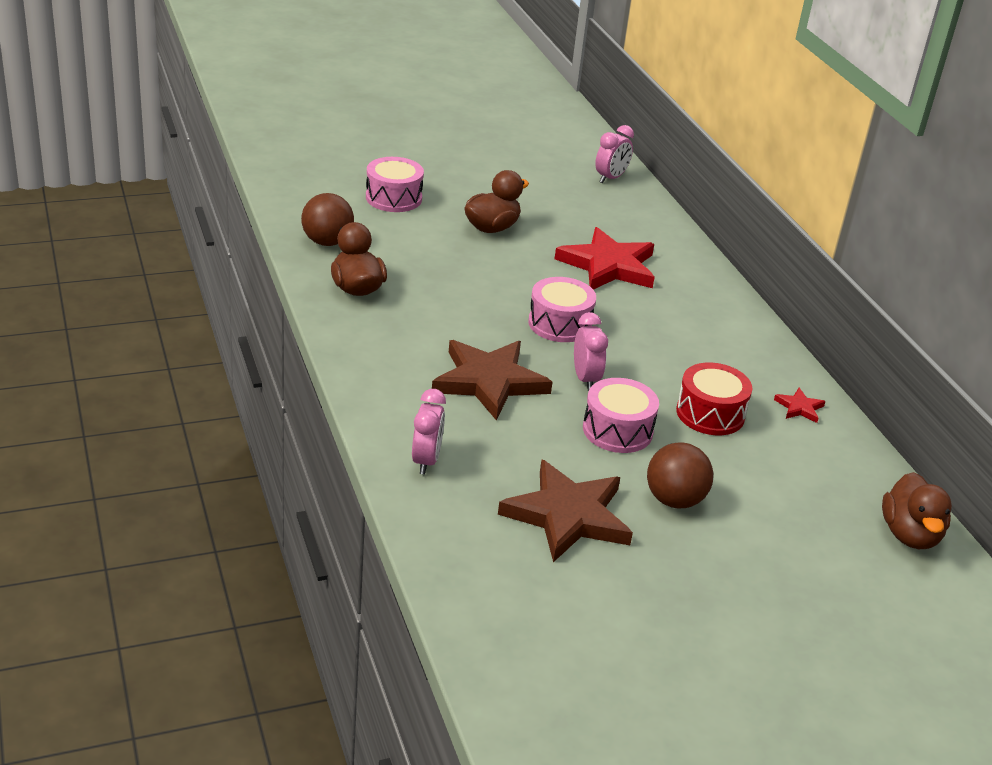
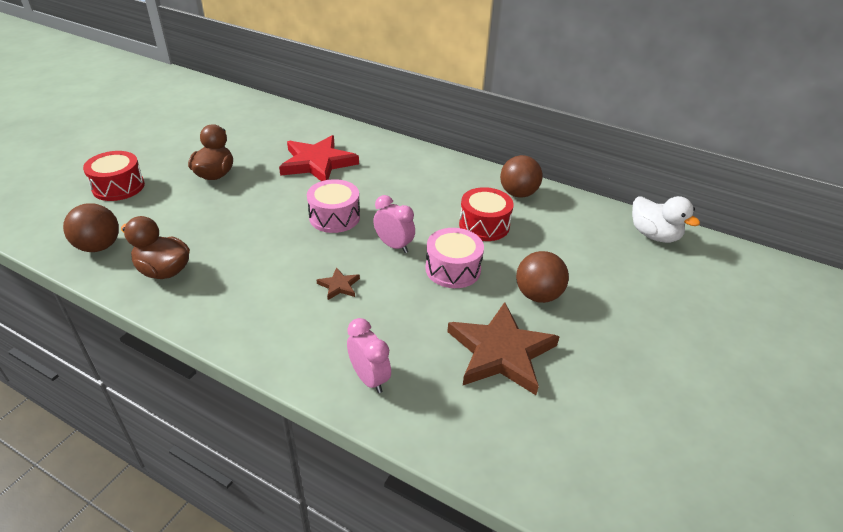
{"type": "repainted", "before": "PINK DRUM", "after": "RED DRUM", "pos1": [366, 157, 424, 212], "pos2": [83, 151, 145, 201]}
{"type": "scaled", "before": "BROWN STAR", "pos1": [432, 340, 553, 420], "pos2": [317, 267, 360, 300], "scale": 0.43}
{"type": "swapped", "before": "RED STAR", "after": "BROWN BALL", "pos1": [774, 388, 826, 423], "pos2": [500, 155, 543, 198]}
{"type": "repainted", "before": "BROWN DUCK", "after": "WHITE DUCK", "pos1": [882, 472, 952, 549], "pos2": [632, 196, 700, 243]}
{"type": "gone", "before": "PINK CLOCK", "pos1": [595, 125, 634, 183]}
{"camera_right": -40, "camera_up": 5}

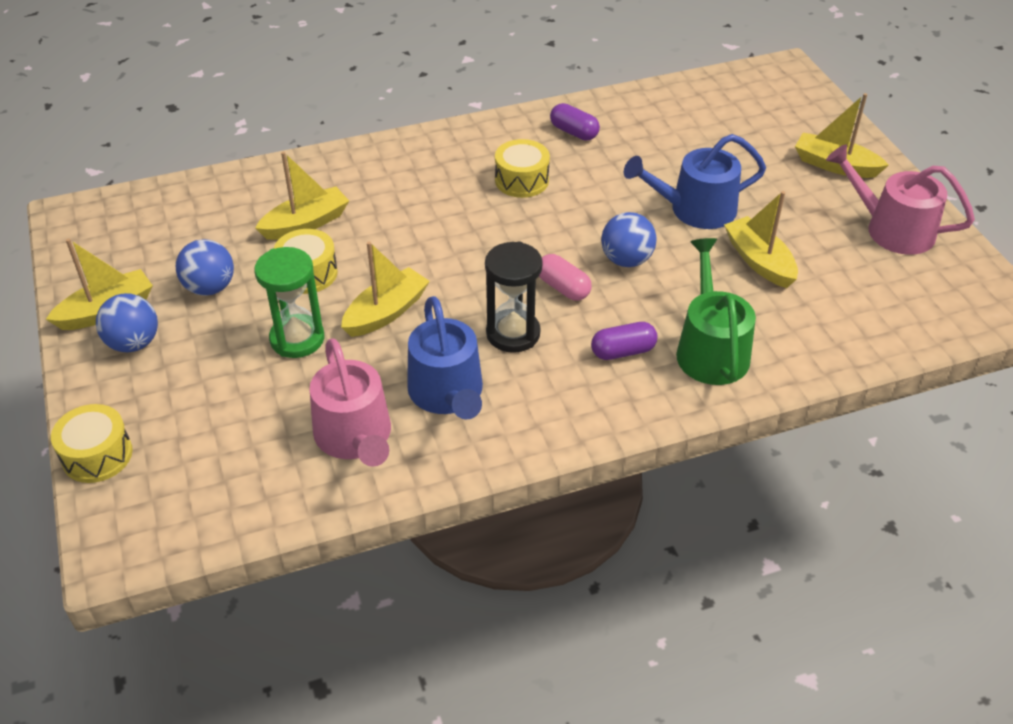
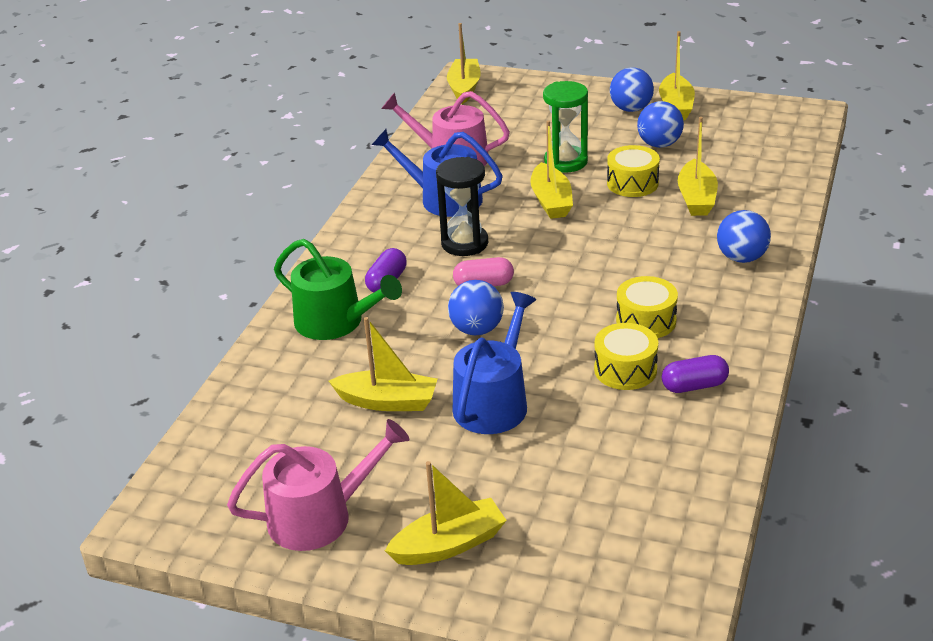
{"type": "new", "after": "YELLOW BOAT", "pos2": [447, 23, 481, 104]}
{"type": "shifted", "before": "YELLOW DRUM", "pos1": [51, 404, 133, 483], "pos2": [594, 323, 658, 390]}
{"type": "new", "after": "BLUE BALL", "pos2": [717, 210, 771, 263]}
{"camera_right": 130, "camera_up": -10}

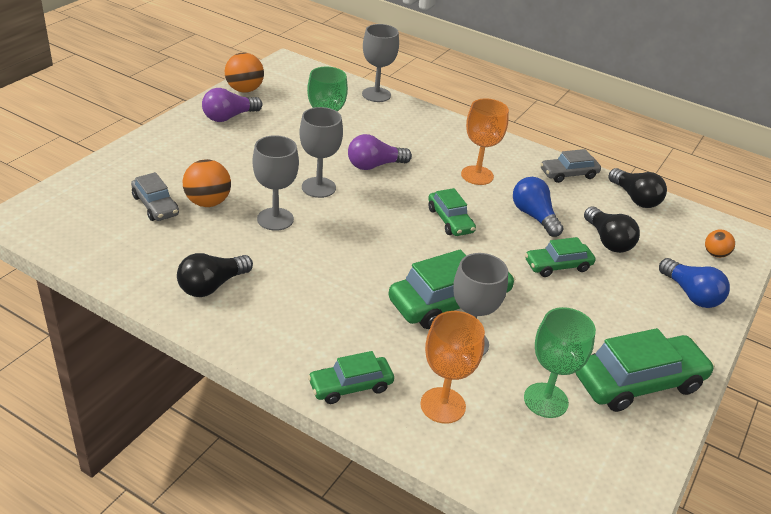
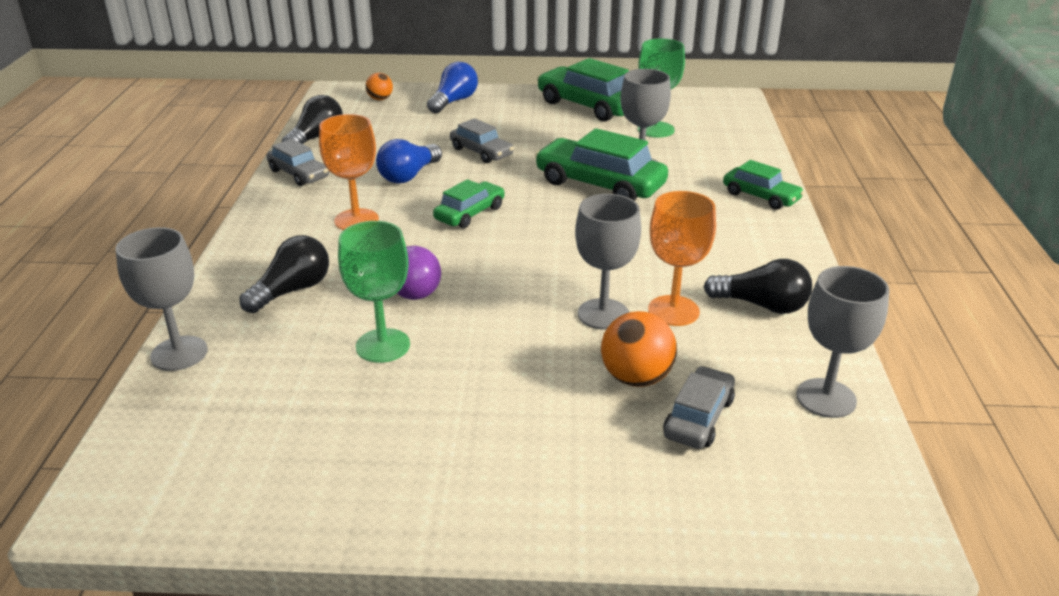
{"type": "shifted", "before": "BLACK LIGHT BULB", "pos1": [584, 207, 640, 253], "pos2": [240, 235, 329, 313]}
{"type": "repainted", "before": "GREEN CAR", "after": "GREY CAR", "pos1": [525, 237, 595, 277], "pos2": [450, 118, 514, 163]}
{"type": "shifted", "before": "ORANGE GOBLET", "pos1": [420, 311, 485, 424], "pos2": [648, 191, 716, 326]}
{"type": "shifted", "before": "GREY GOBLET", "pos1": [299, 107, 343, 198], "pos2": [796, 266, 889, 418]}
{"type": "gone", "before": "PURPLE LIGHT BULB", "pos1": [202, 88, 263, 122]}
{"type": "gone", "before": "ORANGE BALL", "pos1": [225, 53, 264, 93]}
{"camera_right": -115, "camera_up": -5}

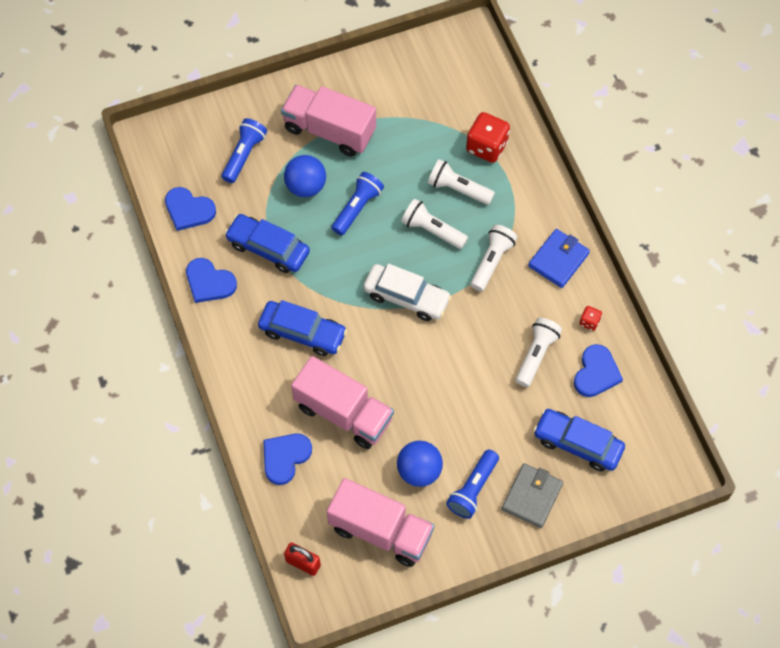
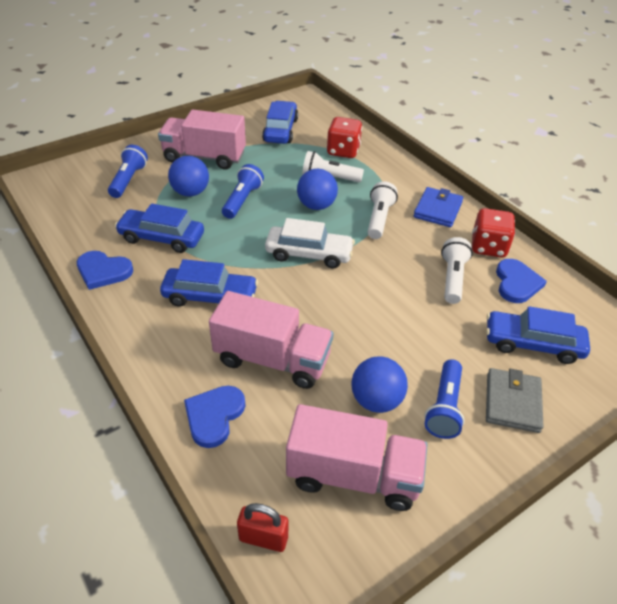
{"type": "new", "after": "BLUE CAR", "pos2": [262, 101, 298, 144]}
{"type": "swapped", "before": "WHITE FLASHLIGHT", "after": "BLUE BALL", "pos1": [401, 199, 468, 249], "pos2": [297, 169, 338, 210]}
{"type": "scaled", "before": "RED DICE", "pos1": [579, 306, 602, 331], "pos2": [472, 208, 516, 257], "scale": 2.05}
{"type": "gone", "before": "BLUE HEART", "pos1": [165, 187, 216, 231]}
{"camera_right": -15, "camera_up": -20}

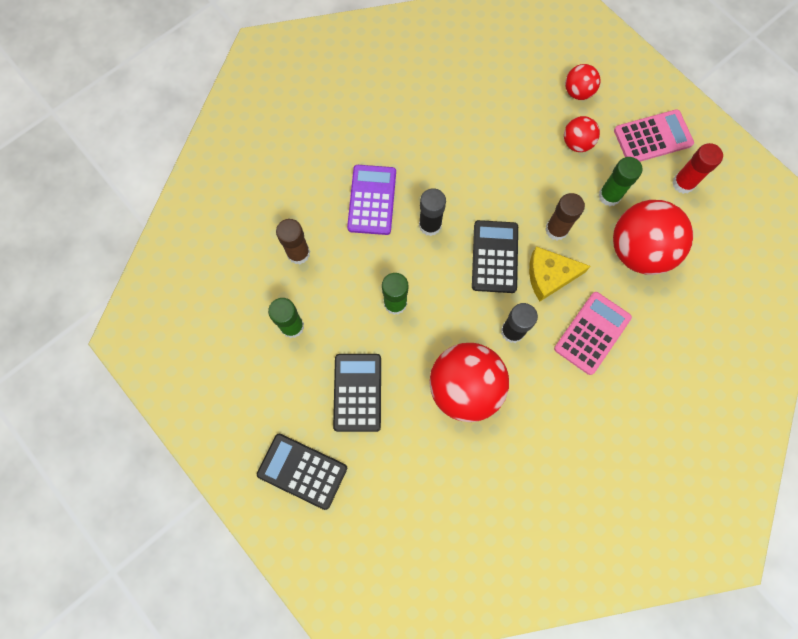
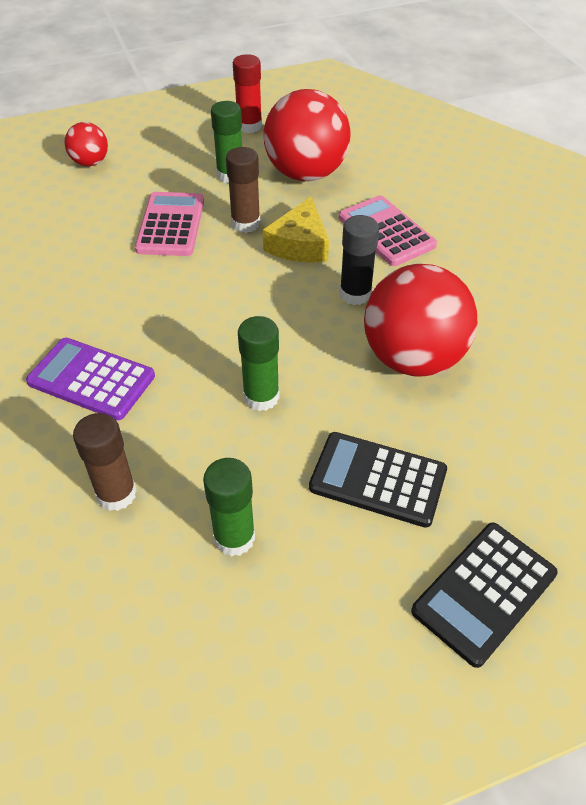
{"type": "shifted", "before": "PINK CALCULATOR", "pos1": [614, 109, 694, 162], "pos2": [135, 192, 204, 256]}
{"type": "gone", "before": "BLACK GLUE STICK", "pos1": [419, 188, 446, 236]}
{"type": "gone", "before": "BLACK CALCULATOR", "pos1": [472, 220, 518, 293]}
{"type": "gone", "before": "RED BALL", "pos1": [564, 116, 600, 152]}
{"camera_right": -70, "camera_up": -25}

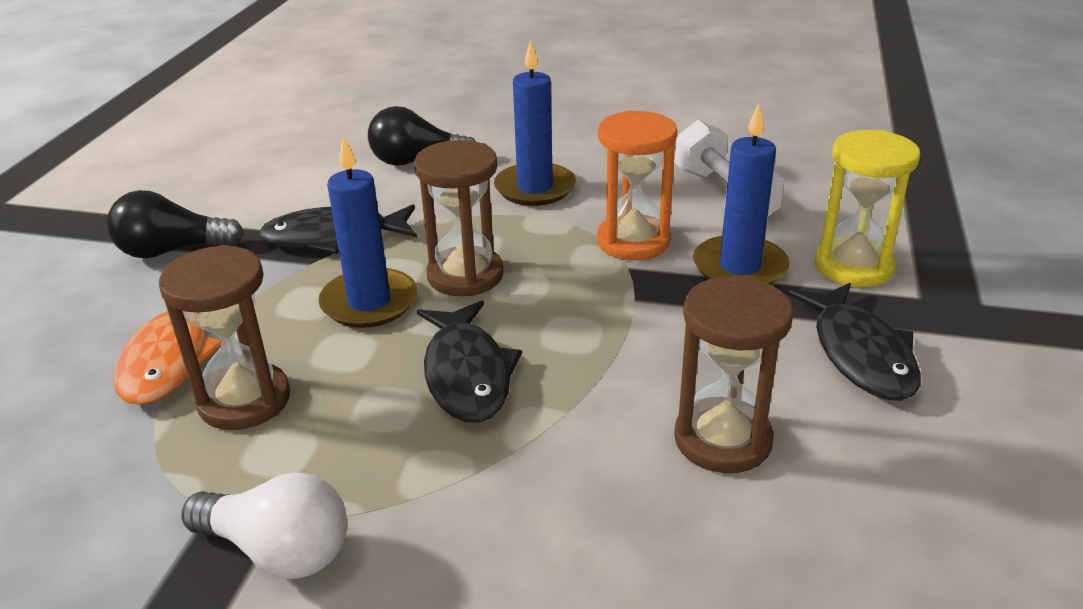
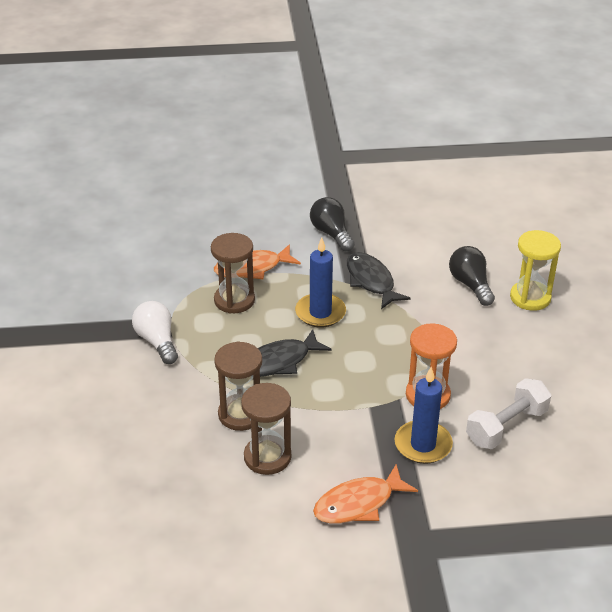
{"type": "rotated", "before": "WHITE LIGHT BULB", "pos1": [182, 472, 347, 579], "pos2": [132, 301, 178, 364], "turn": 150}
{"type": "shifted", "before": "BROWN HOURGLASS", "pos1": [414, 140, 504, 296], "pos2": [214, 341, 262, 431]}
{"type": "repainted", "before": "BLACK FISH", "after": "ORANGE FISH", "pos1": [787, 283, 921, 401], "pos2": [313, 464, 418, 524]}
{"type": "shifted", "before": "YELLOW HOURGLASS", "pos1": [815, 130, 920, 287], "pos2": [510, 230, 561, 311]}
{"type": "gone", "before": "BLUE CANDLE", "pos1": [494, 40, 576, 206]}
{"camera_right": 70, "camera_up": 5}

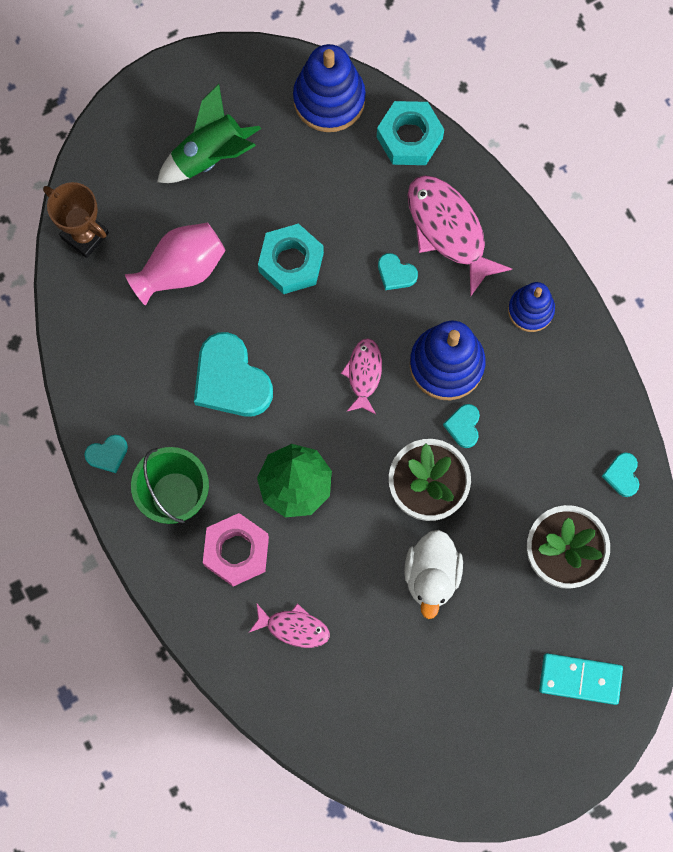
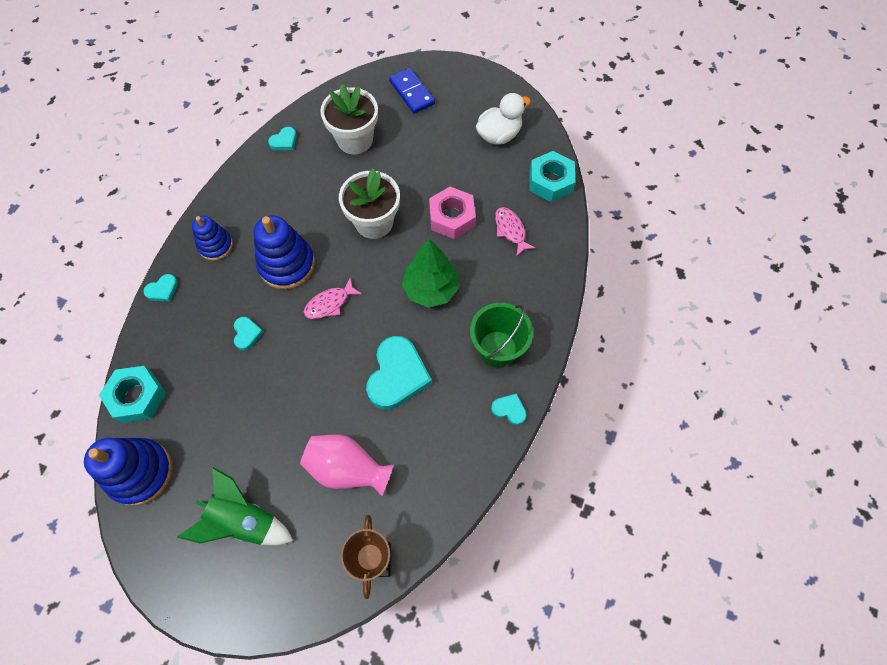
{"type": "shifted", "before": "TURQUOISE HEART", "pos1": [443, 404, 480, 448], "pos2": [143, 274, 178, 302]}
{"type": "repainted", "before": "TURQUOISE DOMINO", "after": "BLUE DOMINO", "pos1": [539, 653, 623, 705], "pos2": [389, 68, 435, 114]}
{"type": "shifted", "before": "PINK NUT", "pos1": [203, 513, 269, 586], "pos2": [429, 187, 476, 239]}
{"type": "shifted", "before": "WHITE DUCK", "pos1": [404, 530, 463, 619], "pos2": [476, 93, 531, 145]}
{"type": "shifted", "before": "TURQUOISE NUT", "pos1": [258, 224, 324, 294], "pos2": [530, 151, 575, 202]}
{"type": "gone", "before": "PINK FISH", "pos1": [408, 175, 512, 297]}
{"camera_right": -130, "camera_up": -10}

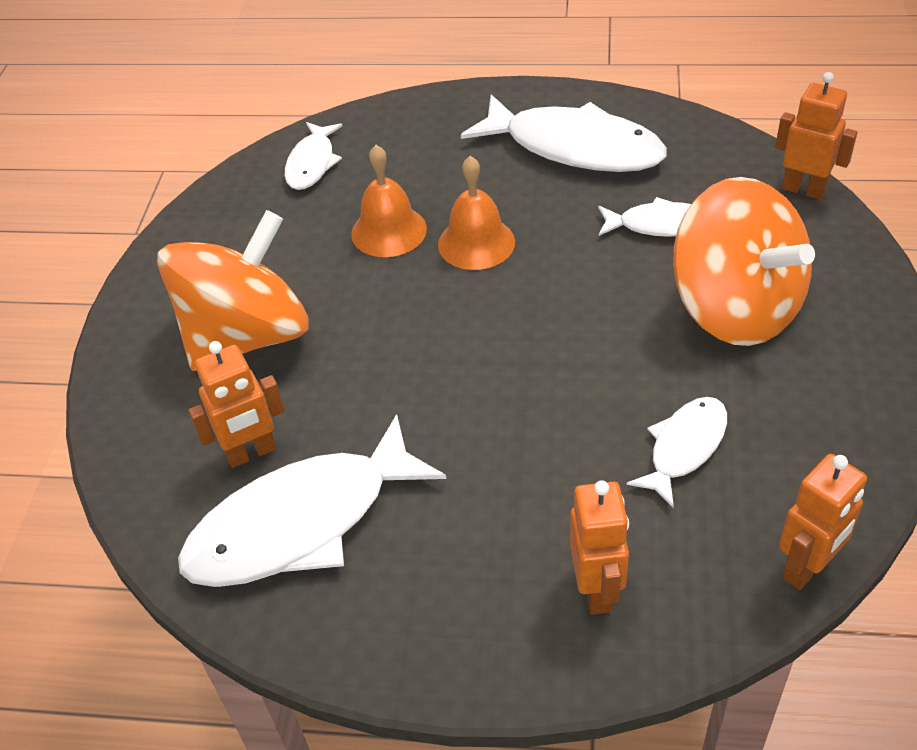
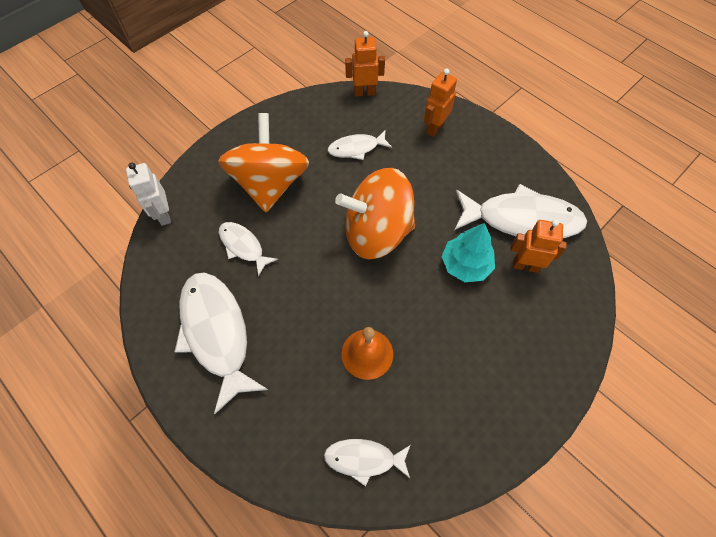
{"type": "repainted", "before": "ORANGE ROBOT", "after": "WHITE ROBOT", "pos1": [775, 72, 857, 200], "pos2": [126, 162, 171, 226]}
{"type": "rotated", "before": "WHITE FISH", "pos1": [285, 122, 343, 190], "pos2": [324, 439, 410, 486], "turn": -135}
{"type": "shifted", "before": "ORANGE SPINNING TOP", "pos1": [157, 210, 309, 371], "pos2": [335, 168, 415, 259]}
{"type": "new", "after": "TURQUOISE TREE", "pos2": [441, 223, 495, 282]}
{"type": "gone", "before": "ORANGE BELL", "pos1": [438, 156, 515, 270]}
{"camera_right": -145, "camera_up": 15}

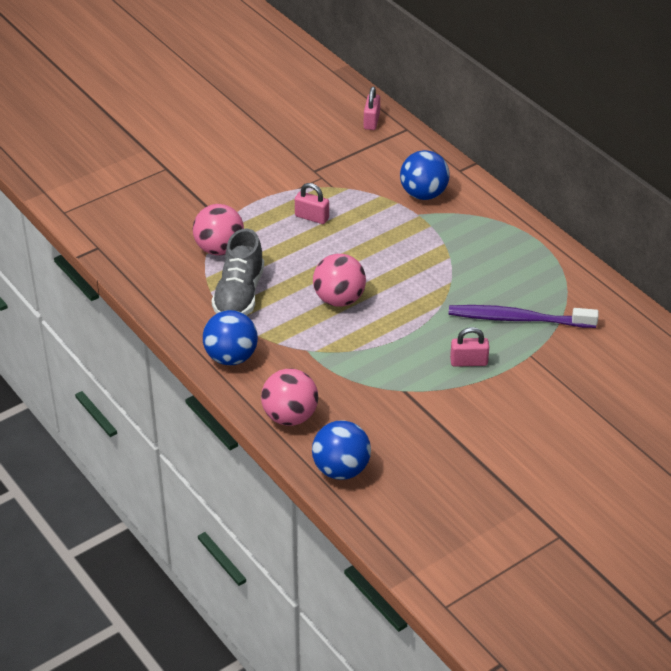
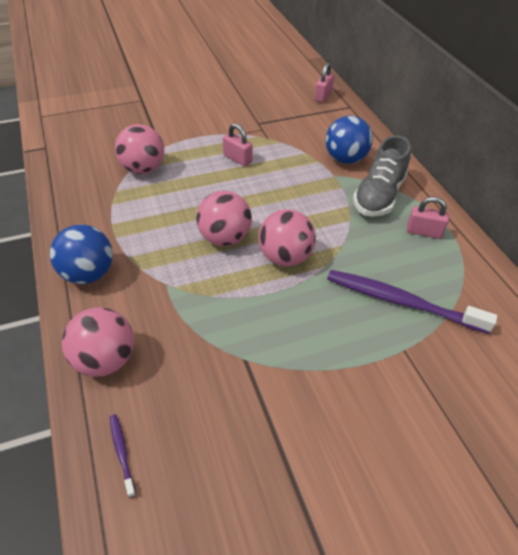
{"type": "swapped", "before": "BLUE BALL", "after": "PURPLE TOOTHBRUSH", "pos1": [312, 420, 371, 480], "pos2": [110, 414, 136, 498]}
{"type": "new", "after": "PINK BALL", "pos2": [258, 209, 316, 267]}
{"type": "shifted", "before": "GREY SHOE", "pos1": [211, 229, 264, 315], "pos2": [353, 135, 411, 217]}
{"type": "shifted", "before": "PINK PADLOCK", "pos1": [450, 327, 489, 367], "pos2": [407, 197, 449, 239]}
{"camera_right": 15, "camera_up": 5}

